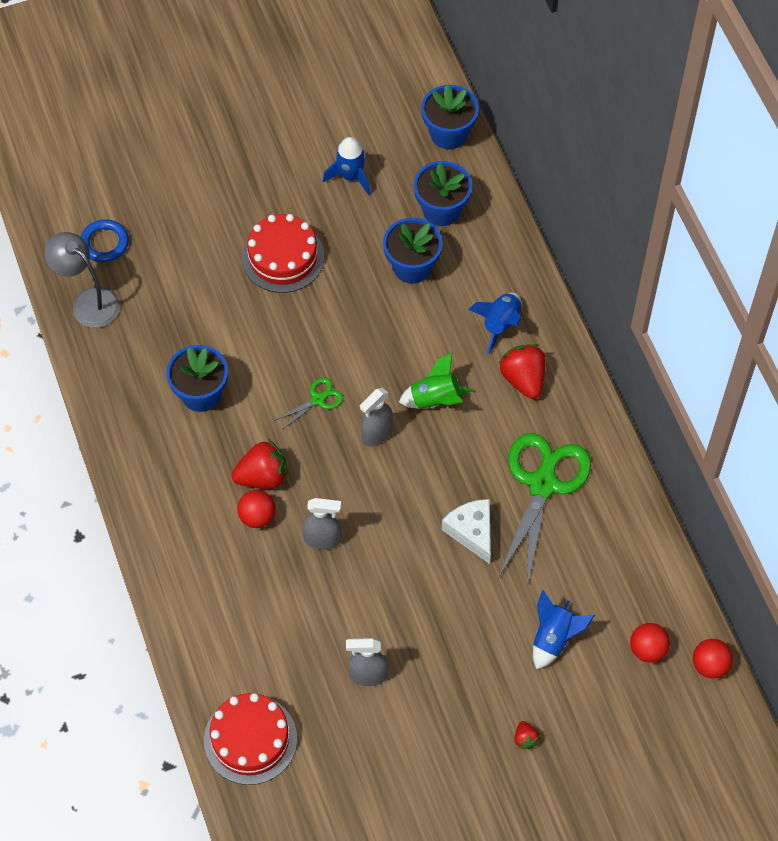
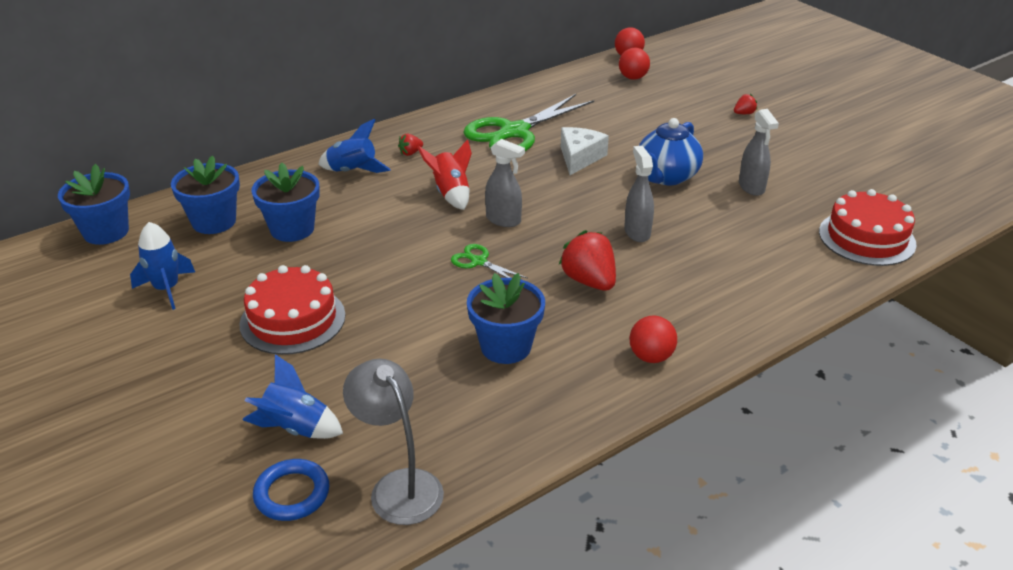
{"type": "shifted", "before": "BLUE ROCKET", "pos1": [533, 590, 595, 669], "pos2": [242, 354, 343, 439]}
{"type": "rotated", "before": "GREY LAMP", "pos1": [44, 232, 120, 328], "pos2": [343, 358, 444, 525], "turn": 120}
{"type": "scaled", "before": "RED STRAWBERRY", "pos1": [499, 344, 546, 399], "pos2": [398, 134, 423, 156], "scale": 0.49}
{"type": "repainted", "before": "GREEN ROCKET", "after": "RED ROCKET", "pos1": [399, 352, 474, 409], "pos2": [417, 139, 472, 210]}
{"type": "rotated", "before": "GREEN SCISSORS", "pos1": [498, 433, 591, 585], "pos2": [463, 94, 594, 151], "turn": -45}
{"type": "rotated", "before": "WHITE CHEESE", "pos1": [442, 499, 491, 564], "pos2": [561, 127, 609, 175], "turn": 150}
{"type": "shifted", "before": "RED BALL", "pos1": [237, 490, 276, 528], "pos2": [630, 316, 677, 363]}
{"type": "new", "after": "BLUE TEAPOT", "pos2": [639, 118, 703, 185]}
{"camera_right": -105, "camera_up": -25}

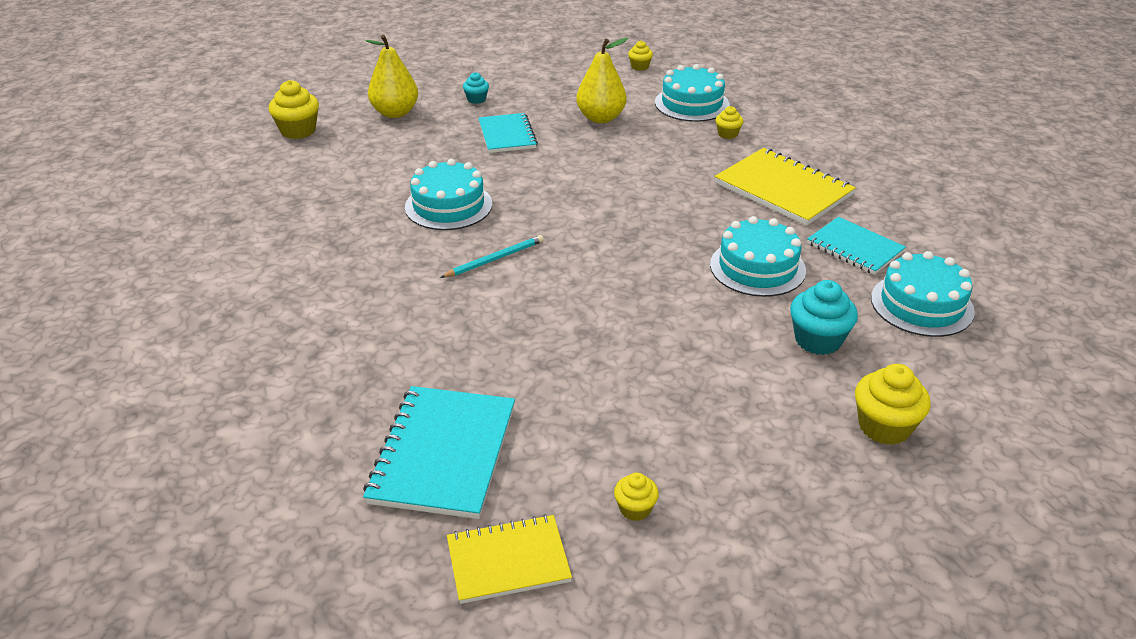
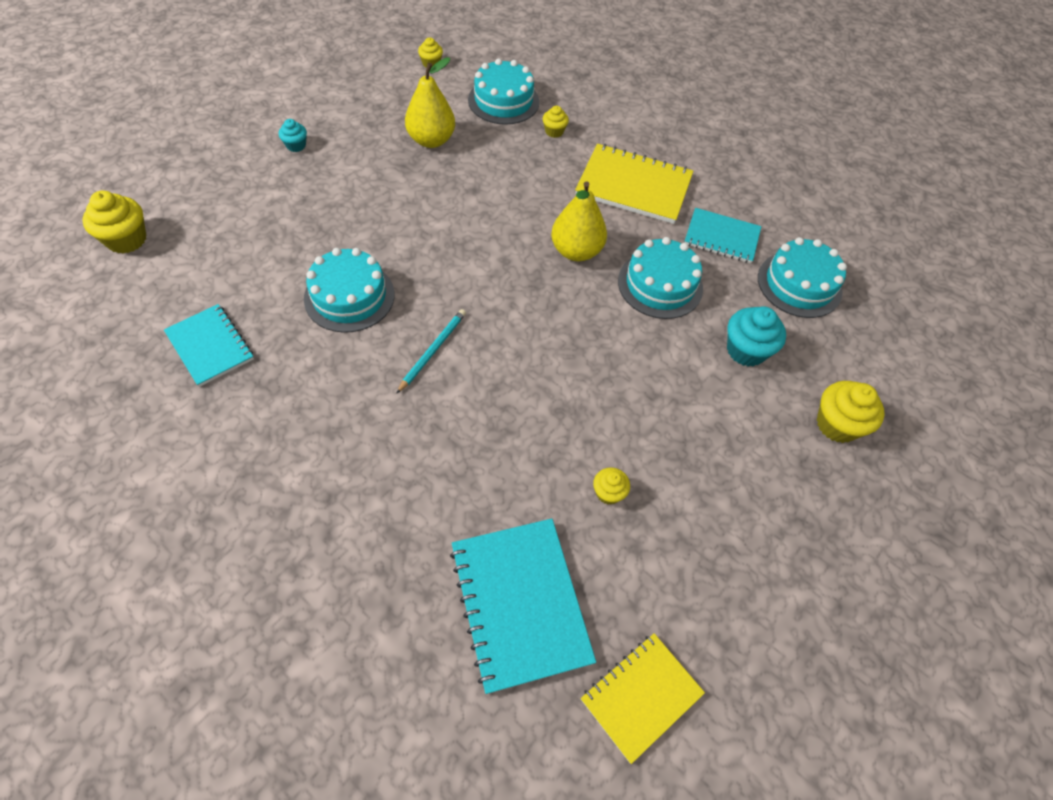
{"type": "shifted", "before": "TURQUOISE NOTEBOOK", "pos1": [479, 113, 538, 153], "pos2": [164, 304, 254, 387]}
{"type": "shifted", "before": "YELLOW PEAR", "pos1": [366, 35, 418, 118], "pos2": [551, 181, 607, 261]}
{"type": "shifted", "before": "YELLOW CUPCAKE", "pos1": [614, 473, 659, 521], "pos2": [593, 467, 630, 505]}
{"camera_right": -30, "camera_up": 20}

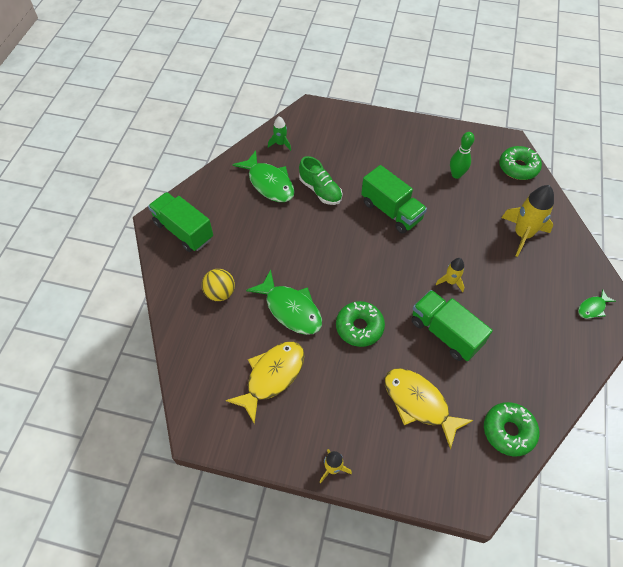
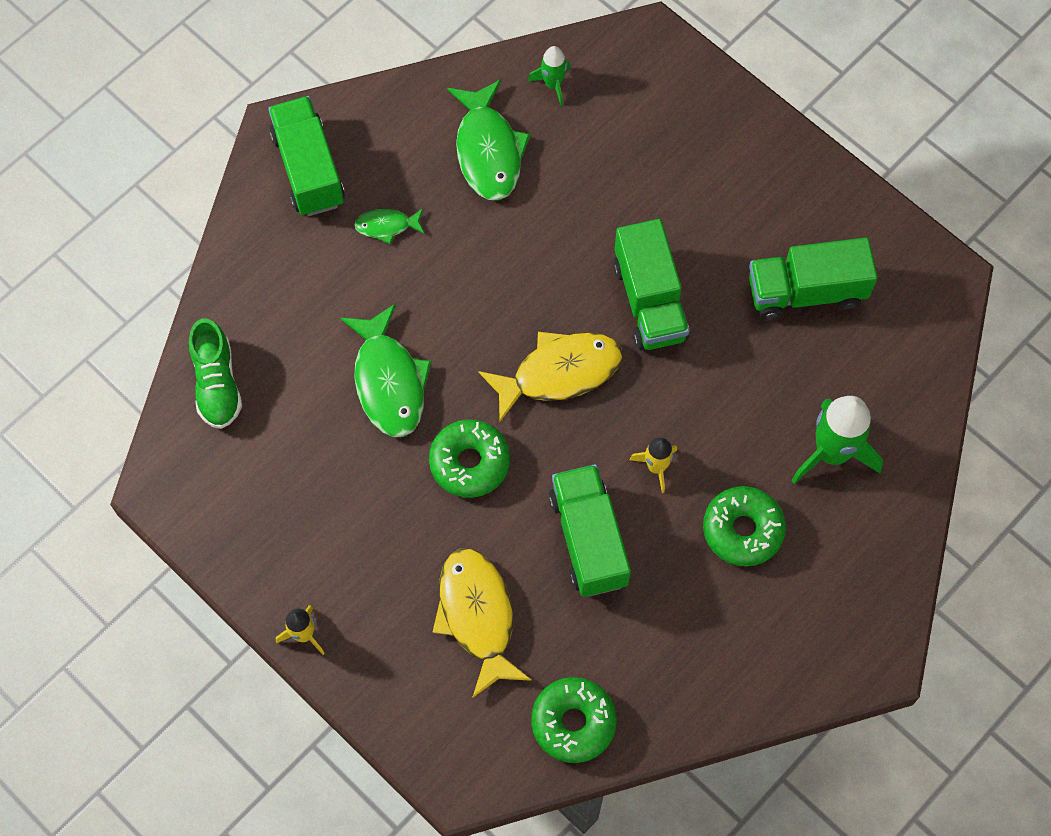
{"type": "shifted", "before": "GREEN SHOE", "pos1": [299, 156, 342, 205], "pos2": [189, 319, 242, 429]}
{"type": "shifted", "before": "GREEN FISH", "pos1": [578, 289, 616, 319], "pos2": [354, 208, 425, 244]}
{"type": "shifted", "before": "YELLOW FISH", "pos1": [226, 342, 305, 424], "pos2": [479, 332, 623, 422]}
{"type": "shifted", "before": "GREEN DONUT", "pos1": [499, 146, 542, 180], "pos2": [703, 486, 786, 566]}
{"type": "swapped", "before": "GREEN BOWLING PIN", "after": "GREEN TRUCK", "pos1": [450, 132, 475, 179], "pos2": [749, 237, 878, 320]}
{"type": "repainted", "before": "YELLOW ROCKET", "after": "GREEN ROCKET", "pos1": [501, 185, 554, 257], "pos2": [791, 396, 883, 484]}
{"type": "gone", "before": "YELLOW BALL", "pos1": [202, 269, 235, 301]}
{"camera_right": 30, "camera_up": 10}

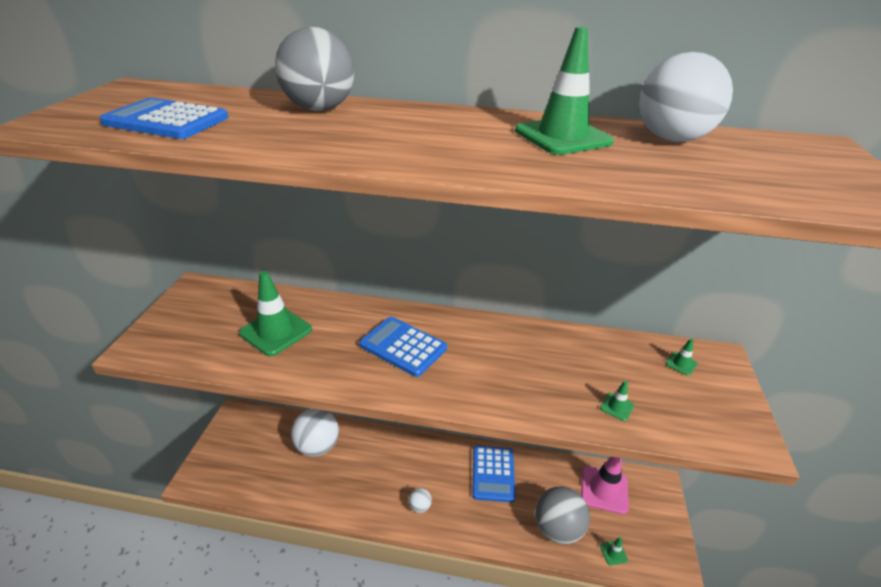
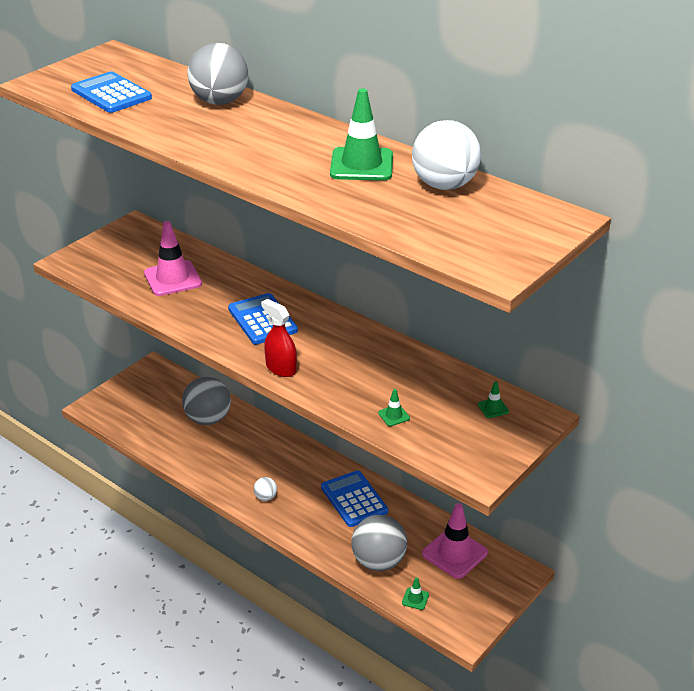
{"type": "repainted", "before": "GREEN TRAFFIC CONE", "after": "PINK TRAFFIC CONE", "pos1": [239, 271, 312, 356], "pos2": [144, 221, 202, 296]}
{"type": "repainted", "before": "WHITE BALL", "after": "GREY BALL", "pos1": [291, 409, 339, 457], "pos2": [182, 377, 231, 425]}
{"type": "new", "after": "RED SPRAY BOTTLE", "pos2": [261, 299, 297, 377]}
{"type": "rotated", "before": "BLUE CALCULATOR", "pos1": [472, 446, 516, 502], "pos2": [321, 470, 388, 527], "turn": 120}
{"camera_right": 30, "camera_up": 0}

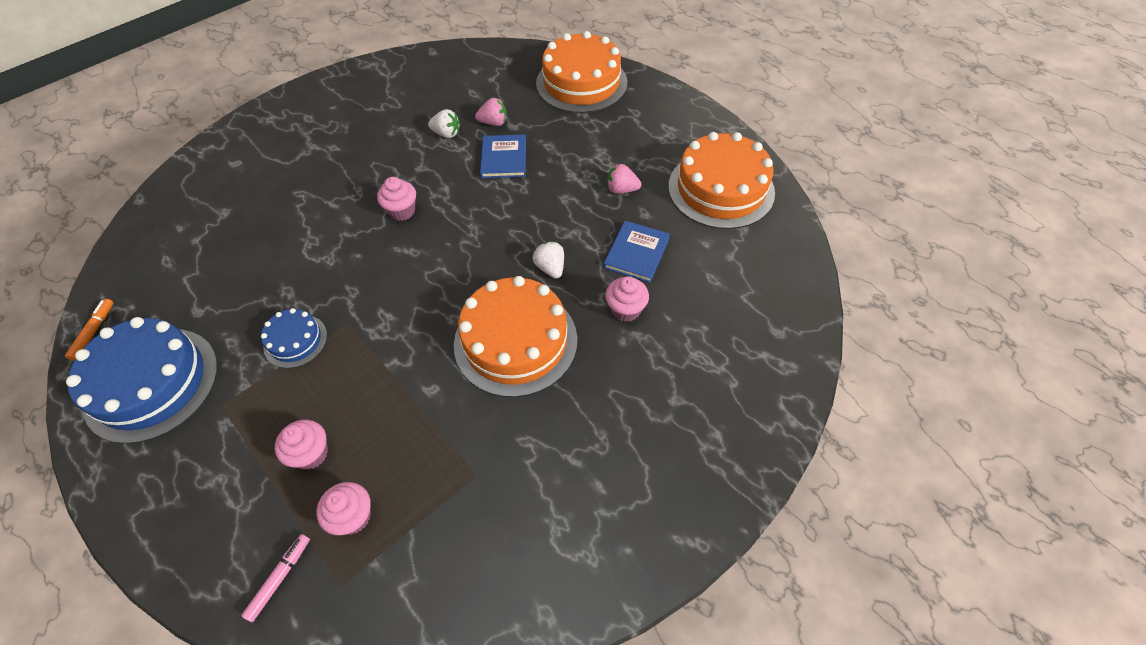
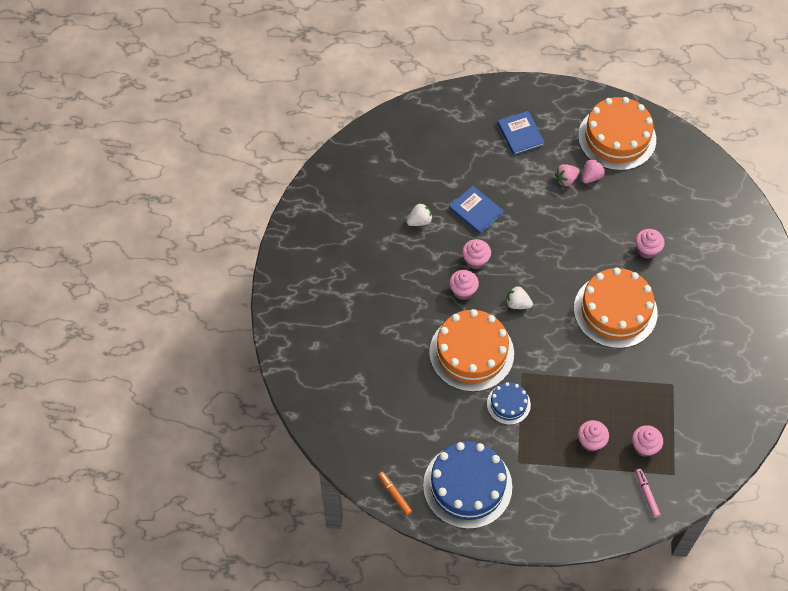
{"type": "shifted", "before": "ORANGE CAKE", "pos1": [536, 31, 627, 113], "pos2": [429, 309, 514, 392]}
{"type": "new", "after": "PINK CUPCAKE", "pos2": [462, 239, 491, 269]}
{"type": "shifted", "before": "BLUE BOOK", "pos1": [603, 221, 670, 283], "pos2": [497, 111, 545, 155]}
{"type": "shifted", "before": "WHITE STRAWBERRY", "pos1": [533, 241, 564, 279], "pos2": [506, 286, 533, 309]}
{"type": "shifted", "before": "PINK STRAWBERRY", "pos1": [475, 98, 507, 126], "pos2": [582, 159, 605, 183]}
{"camera_right": -45, "camera_up": 5}

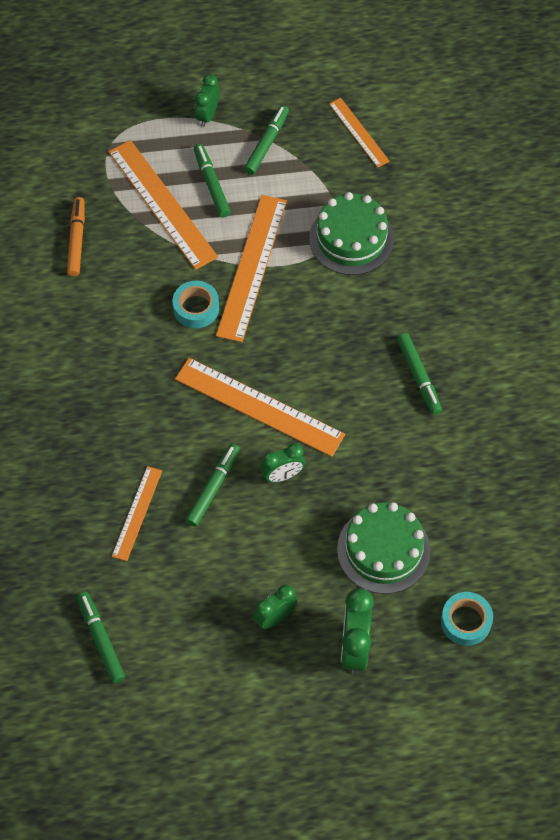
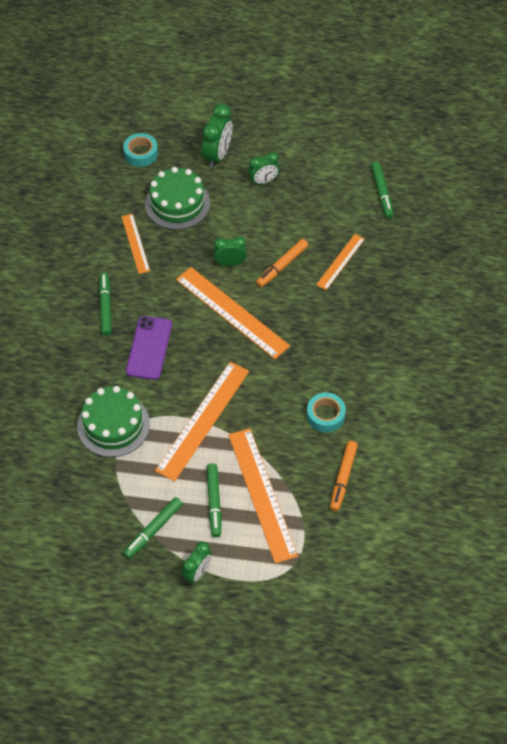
{"type": "shifted", "before": "ORANGE RULER", "pos1": [329, 98, 390, 168], "pos2": [121, 214, 150, 274]}
{"type": "new", "after": "PURPLE PHONE", "pos2": [126, 316, 172, 380]}
{"type": "repainted", "before": "GREEN MARKER", "after": "ORANGE MARKER", "pos1": [185, 443, 240, 527], "pos2": [256, 239, 308, 287]}
{"type": "shifted", "before": "TURQUOISE TAPE", "pos1": [172, 281, 219, 328], "pos2": [307, 393, 346, 432]}
{"camera_right": -165, "camera_up": -5}

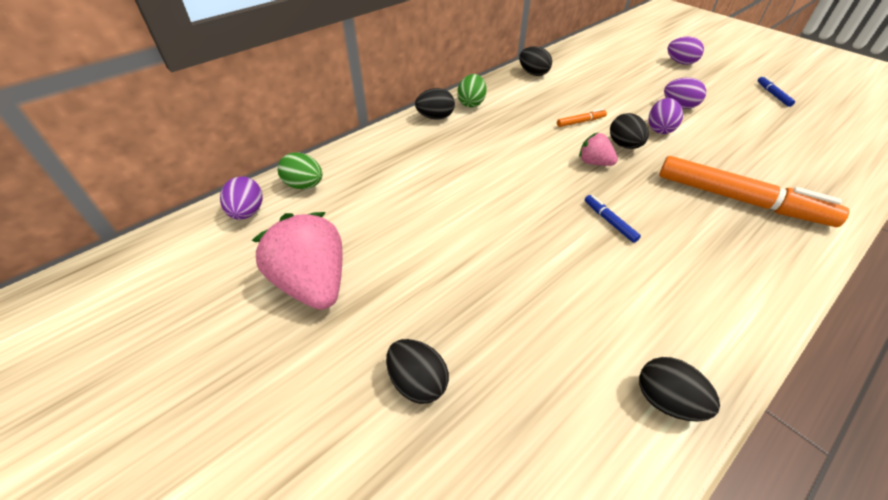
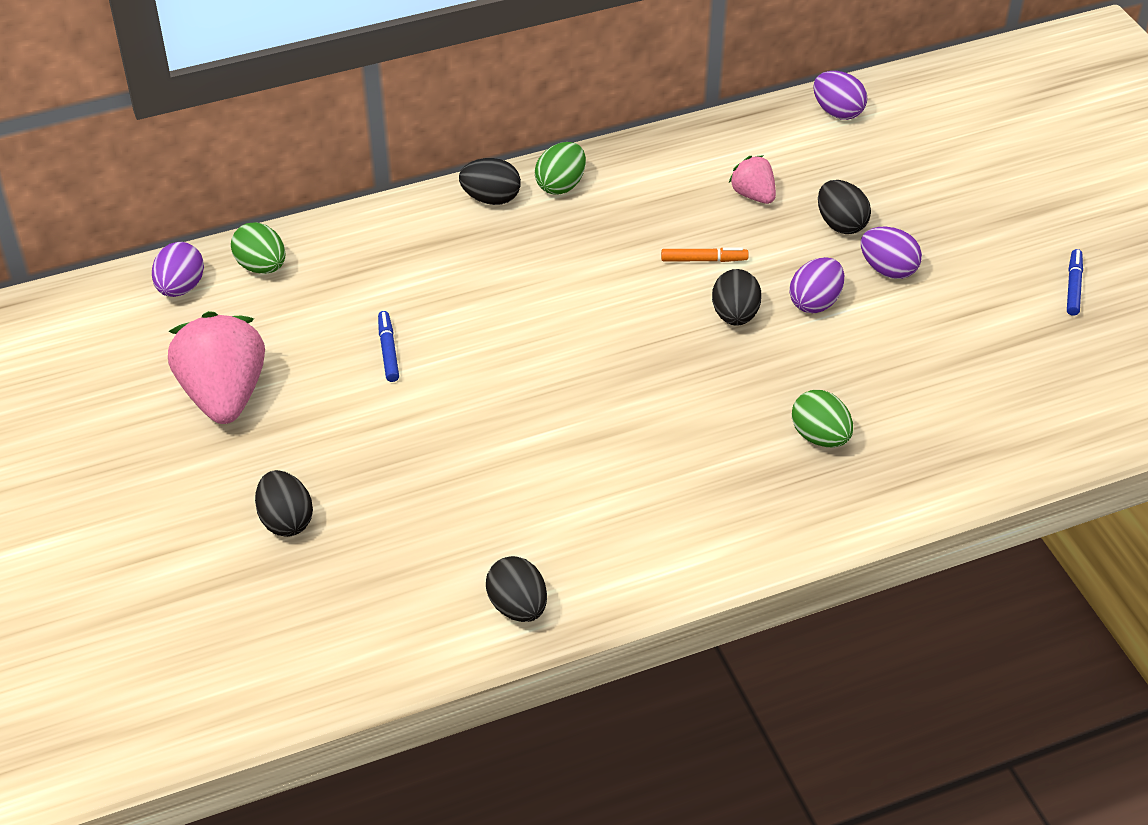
{"type": "shifted", "before": "BLUE MARKER", "pos1": [585, 195, 641, 243], "pos2": [378, 311, 399, 382]}
{"type": "shifted", "before": "PINK STRAWBERRY", "pos1": [579, 133, 618, 166], "pos2": [729, 155, 776, 204]}
{"type": "swapped", "before": "ORANGE MARKER", "after": "GREEN EGG", "pos1": [659, 156, 850, 227], "pos2": [792, 390, 853, 447]}
{"type": "shifted", "before": "PURPLE EGG", "pos1": [667, 36, 704, 65], "pos2": [813, 71, 867, 120]}
{"type": "shifted", "before": "BLACK EGG", "pos1": [519, 46, 552, 76], "pos2": [818, 180, 871, 234]}
{"camera_right": 20, "camera_up": 0}

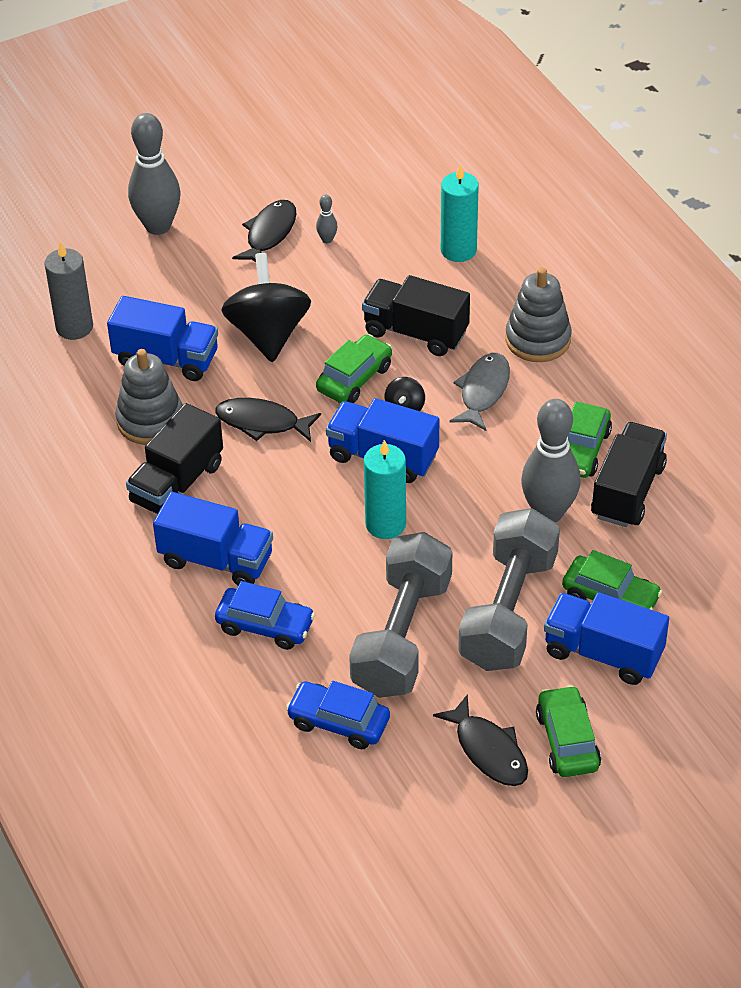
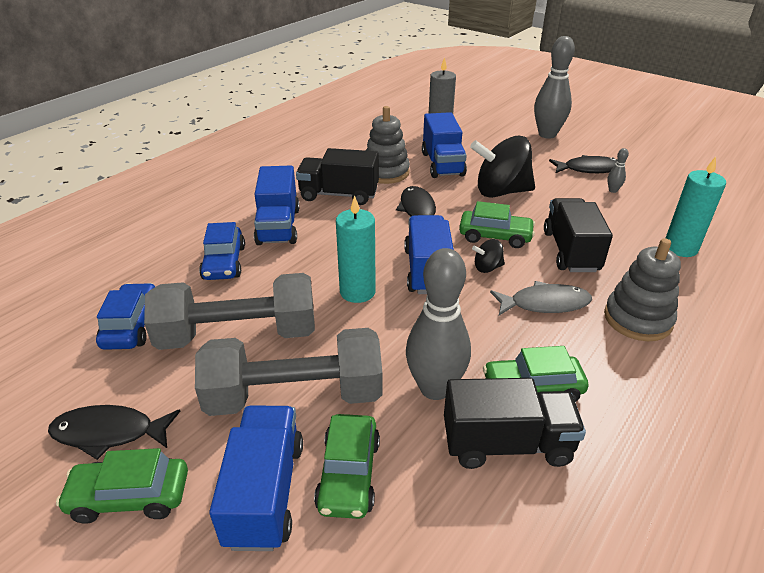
{"type": "rotated", "before": "BLACK FISH", "pos1": [433, 694, 528, 786], "pos2": [48, 405, 180, 460], "turn": 60}
{"type": "rotated", "before": "GREEN CAR", "pos1": [536, 685, 601, 777], "pos2": [56, 448, 188, 524], "turn": -150}
{"type": "rotated", "before": "BLACK SPINNING TOP", "pos1": [221, 253, 311, 362], "pos2": [470, 136, 535, 198], "turn": -150}
{"camera_right": 65, "camera_up": -10}

